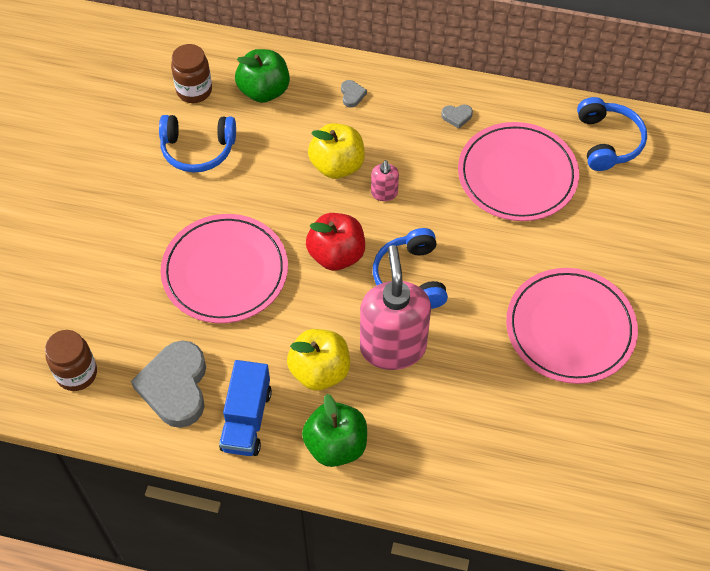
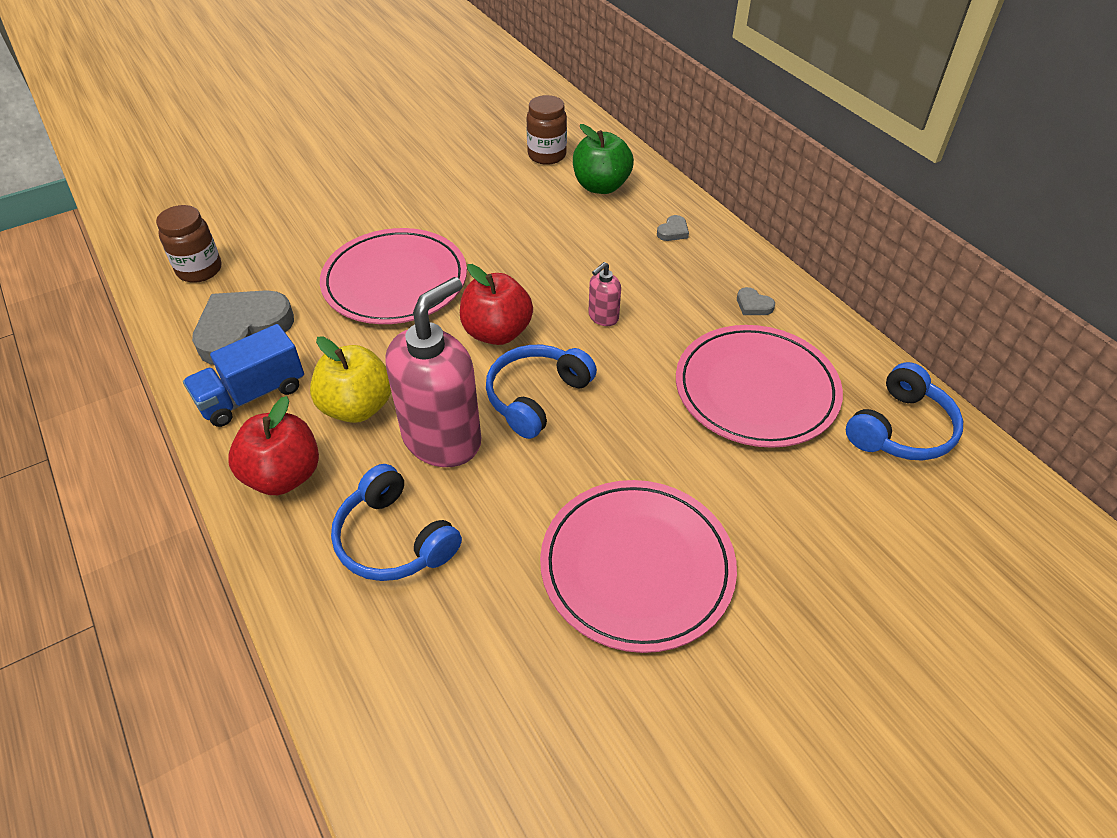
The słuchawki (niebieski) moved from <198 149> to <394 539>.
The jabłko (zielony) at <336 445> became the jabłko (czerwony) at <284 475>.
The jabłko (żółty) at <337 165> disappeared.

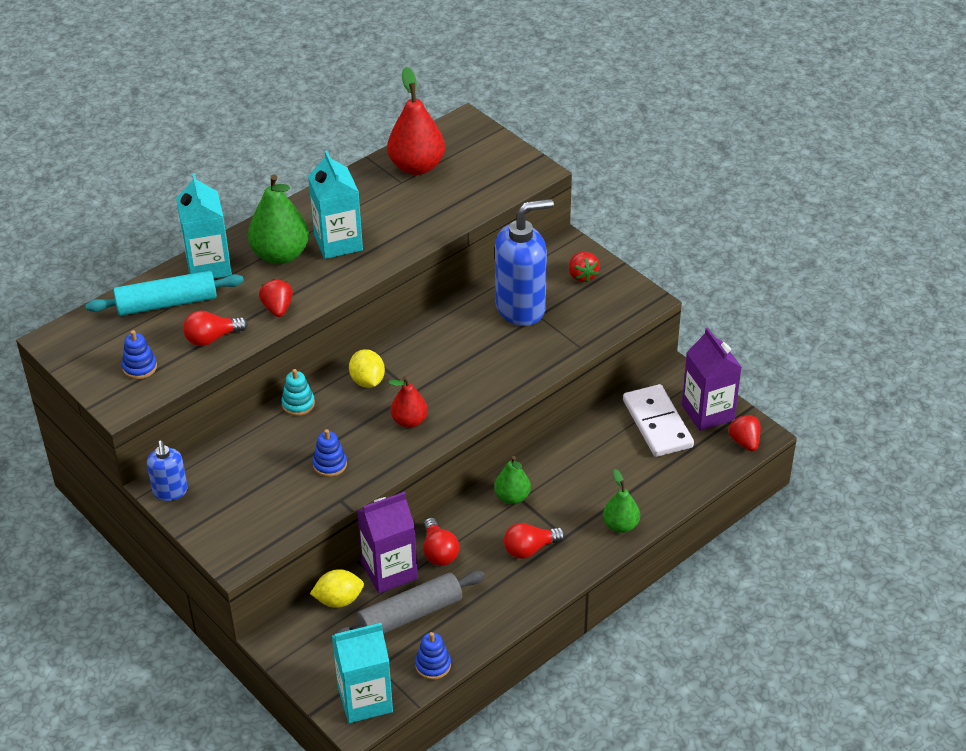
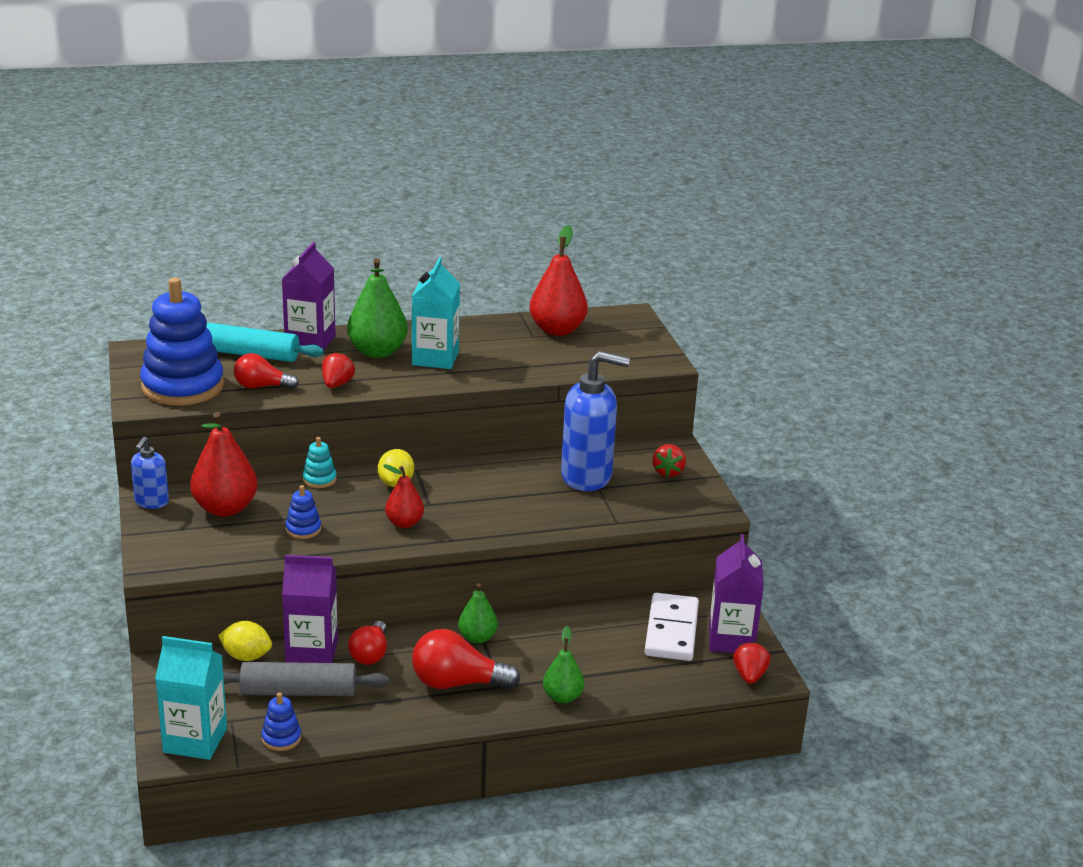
The zabawka nakładanka (niebieski) at <140 367> changed to 2.42 times the size.
The karton mleka (turkusowy) at <208 266> became the karton mleka (fioletowy) at <310 341>.
The żarówka (czerwony) at <530 549> changed to 1.51 times the size.
The gruszka (czerwony) at <225 508> appeared.

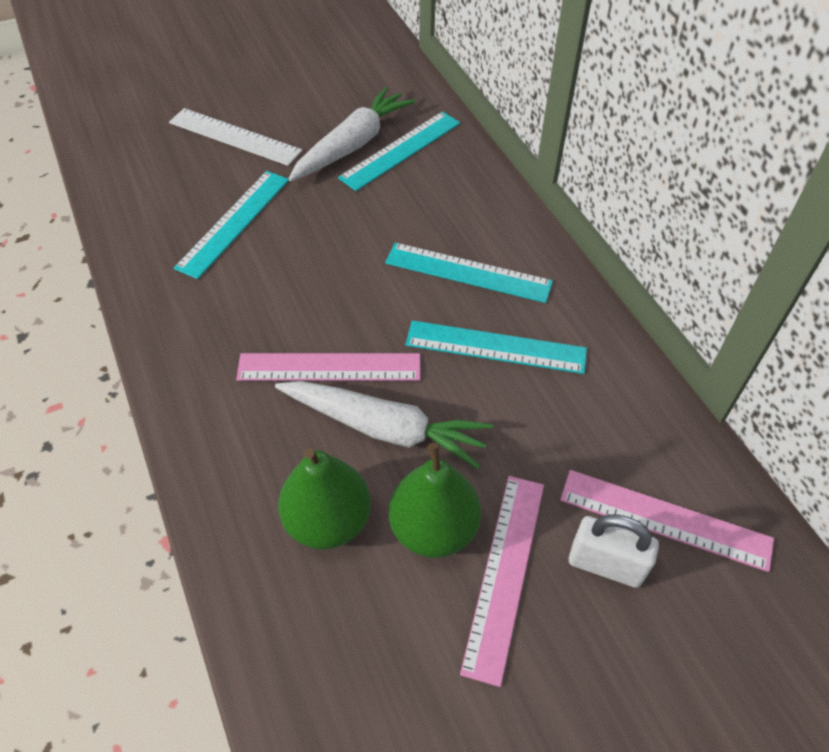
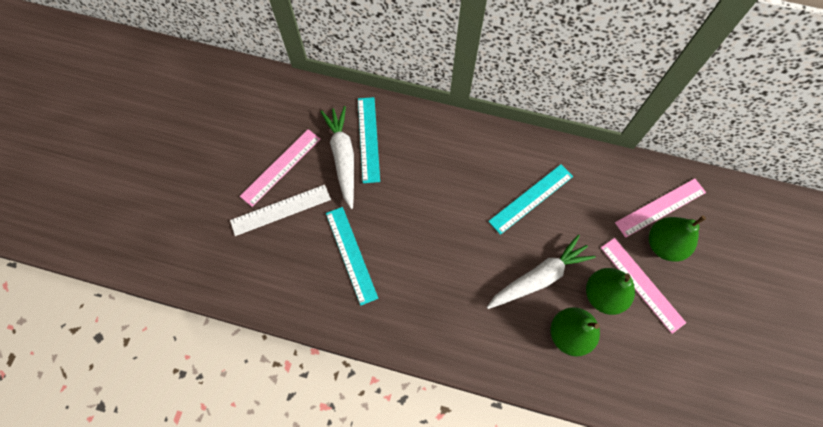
The linijka (różowy) moved from <329 367> to <281 167>.
The linijka (turkusowy) at <468 272> disappeared.
The kłódka (biały) at <605 564> was replaced by the gruszka (zielony) at <663 245>.

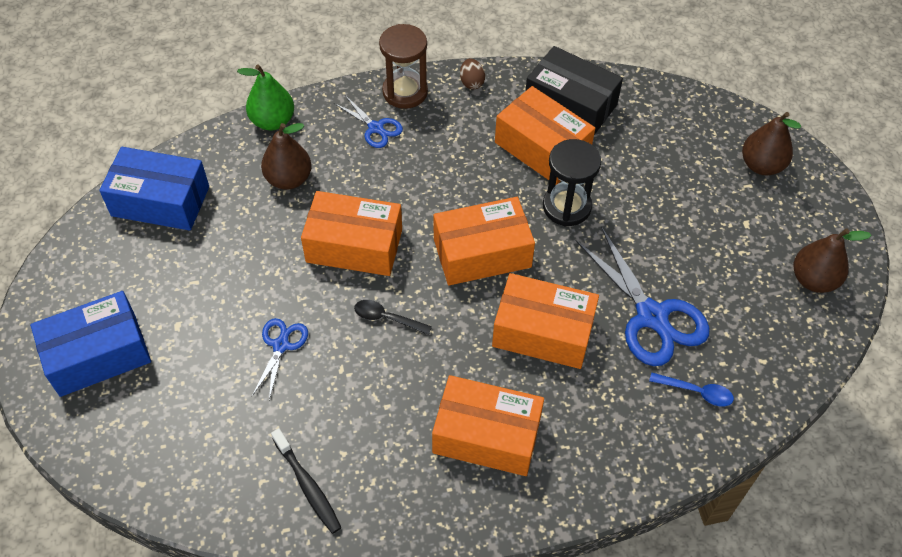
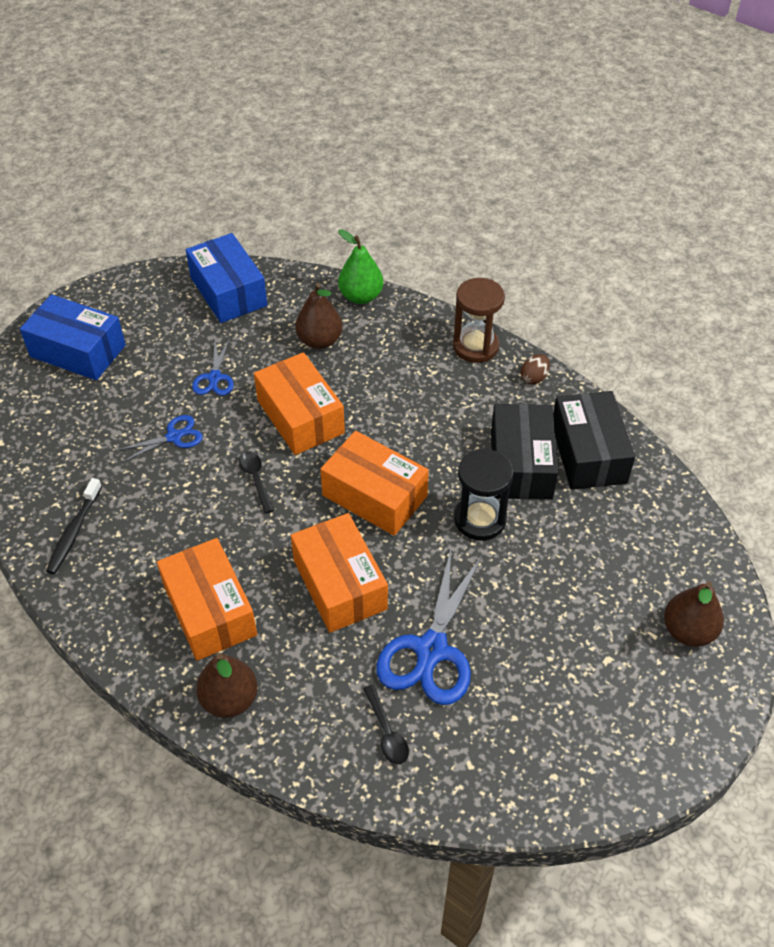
The nożyczki (niebieski) moved from <376 128> to <215 378>.
The pudełko (pomarańczowy) at <542 148> became the pudełko (czarny) at <521 464>.
The łyżka (niebieski) at <696 392> became the łyżka (czarny) at <386 732>.
The gruszka (brązowy) moved from <813 280> to <229 699>.

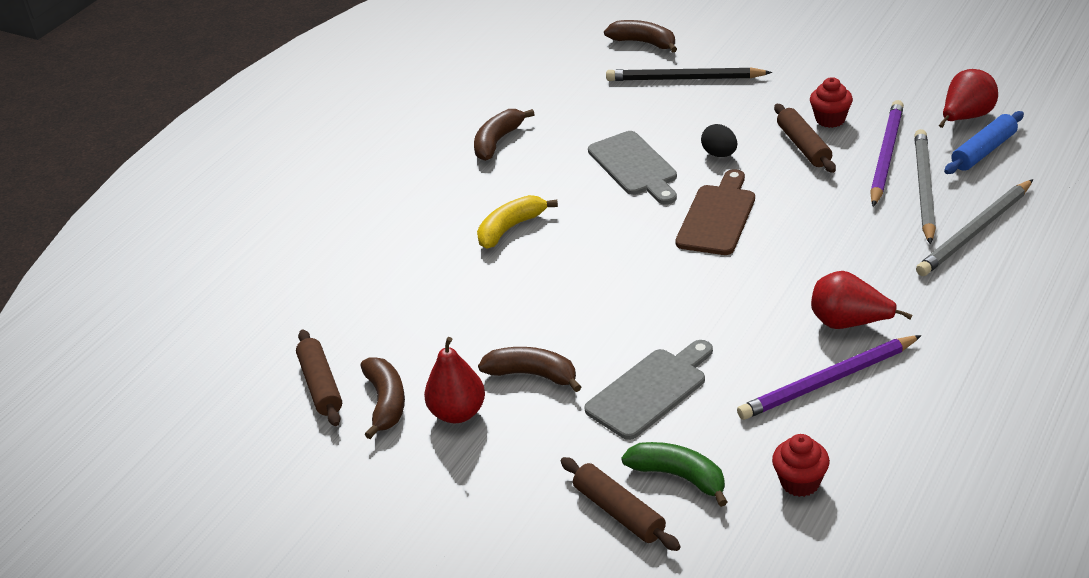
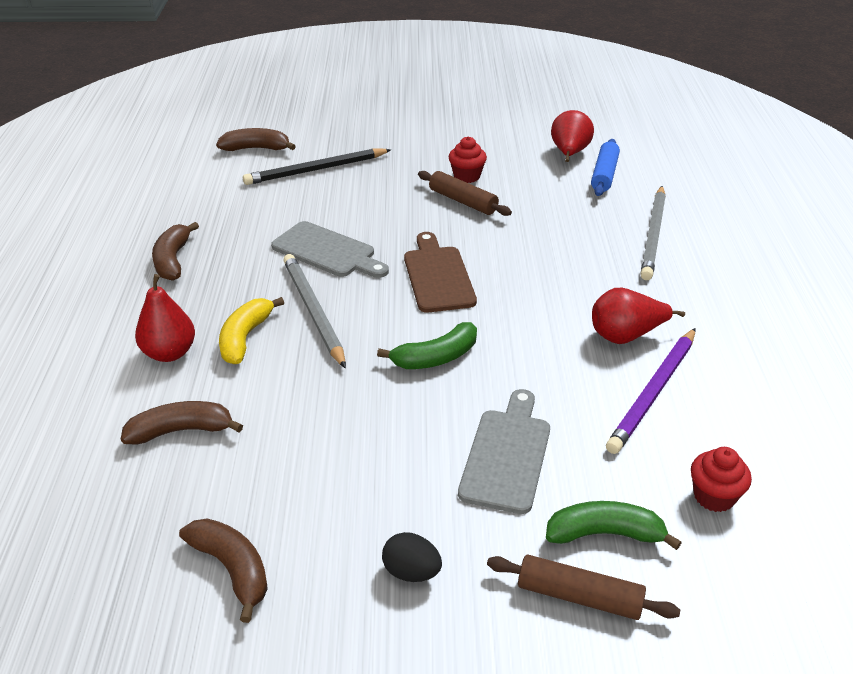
The wałek do ciasta (brązowy) at <321 385> disappeared.
The gruszka (czerwony) moved from <458 413> to <169 353>.
The banan (brązowy) moved from <532 375> to <181 431>.
The jajko (czarny) moved from <719 154> to <411 572>.
The ołówek (fioletowy) at <886 155> disappeared.
The ołówek (szary) moved from <923 188> to <313 311>.
The banan (zielony) at <436 357> appeared.

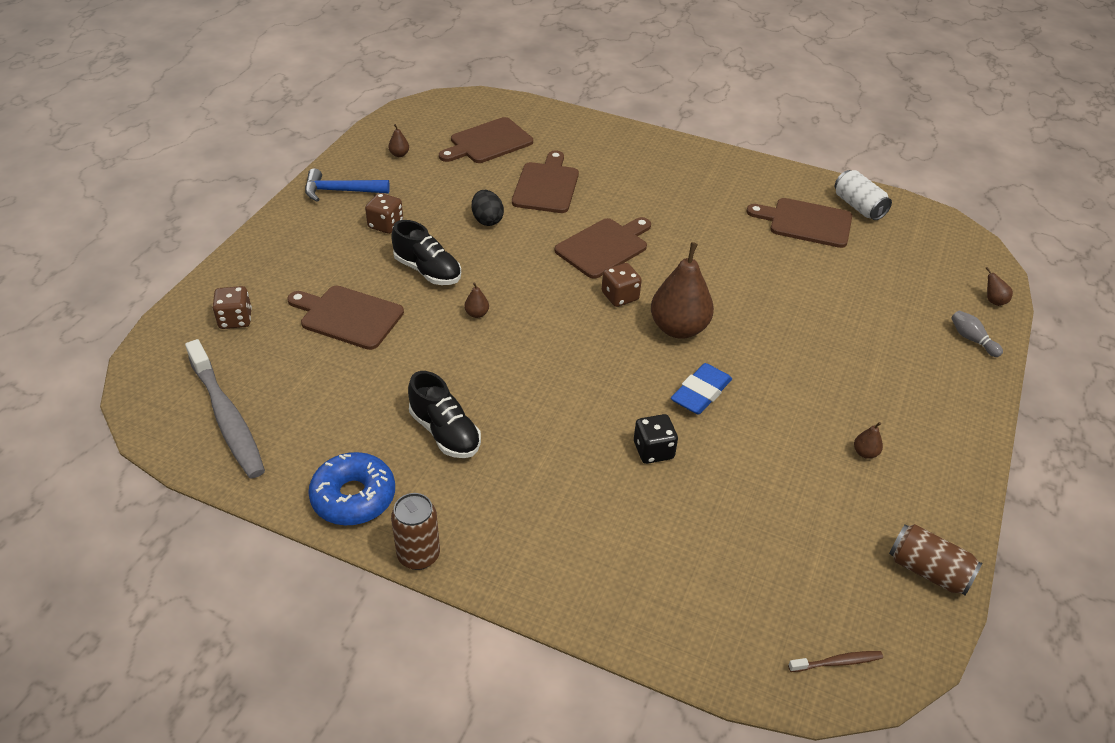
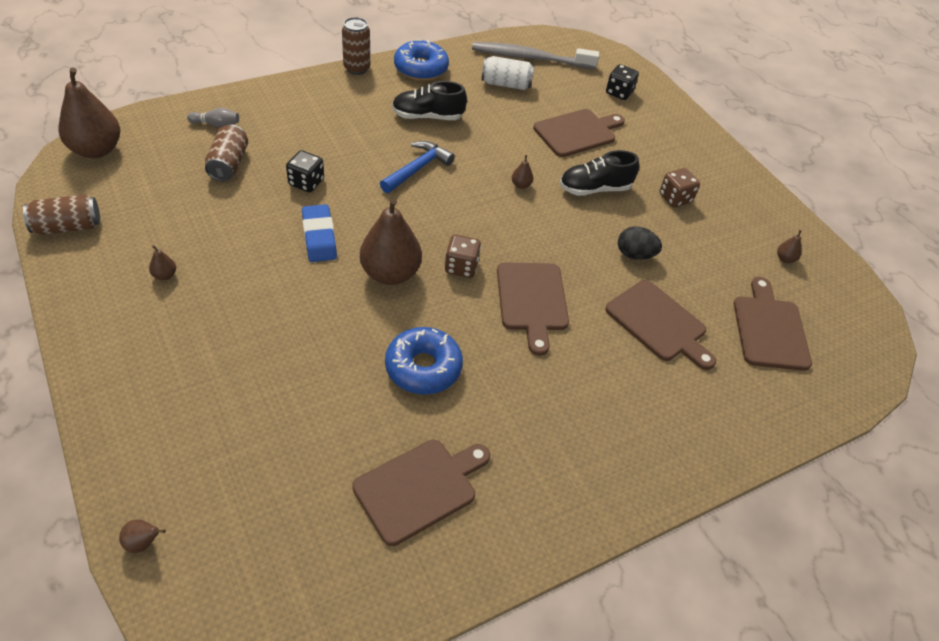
The kostka do gry (brązowy) at <235 319> became the kostka do gry (czarny) at <619 92>.
The młotek (niebieski) moved from <341 191> to <417 169>.
The szczoteczka do zębów (brązowy) at <837 662> was replaced by the gruszka (brązowy) at <96 150>.
The puszka (biały) moved from <858 206> to <506 84>.
The kręgiel (szary) moved from <972 339> to <216 125>.
The puszka (brązowy) at <229 164> appeared.
The donut (niebieski) at <423 368> appeared.

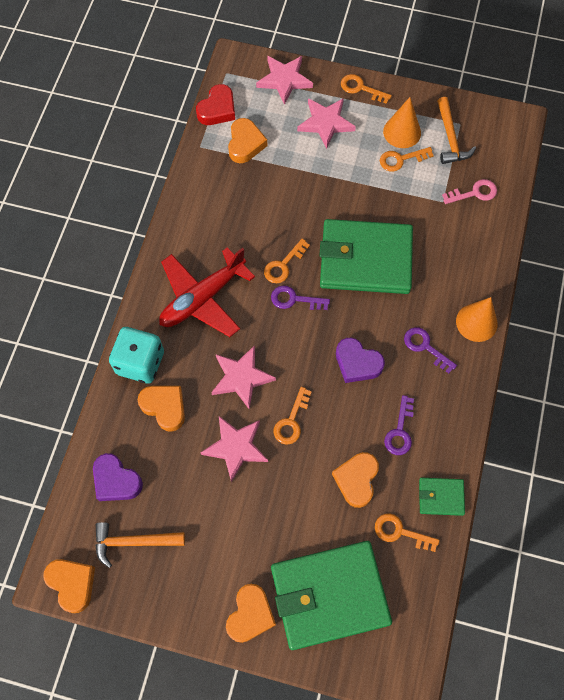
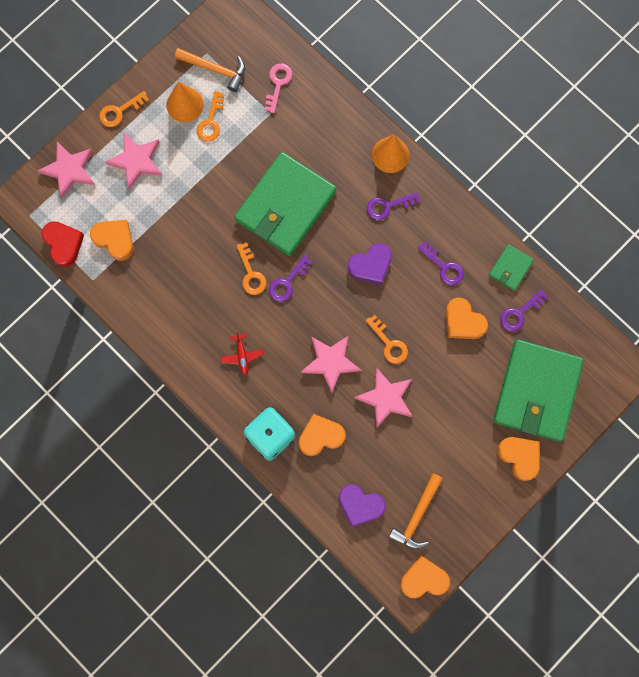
The serce (fioletowy) at <116 480> turned 45 degrees clockwise.
The samolot (czerwony) at <202 298> changed to 0.42 times the size.
The klucz (pomarańczowy) at <400 532> became the klucz (fioletowy) at <519 313>.

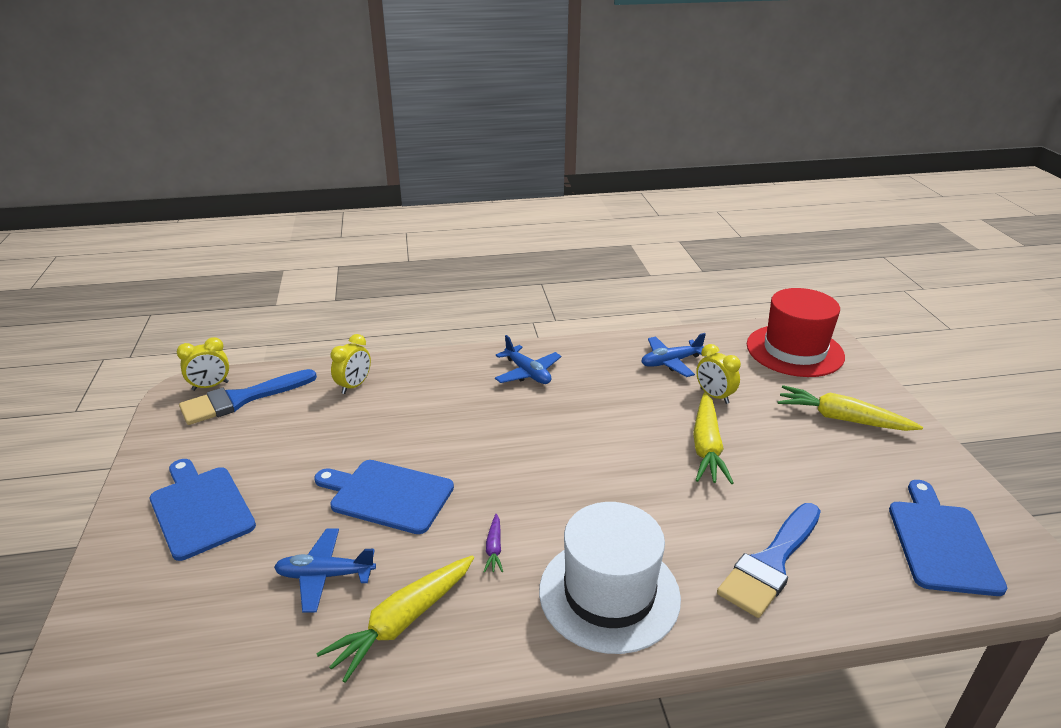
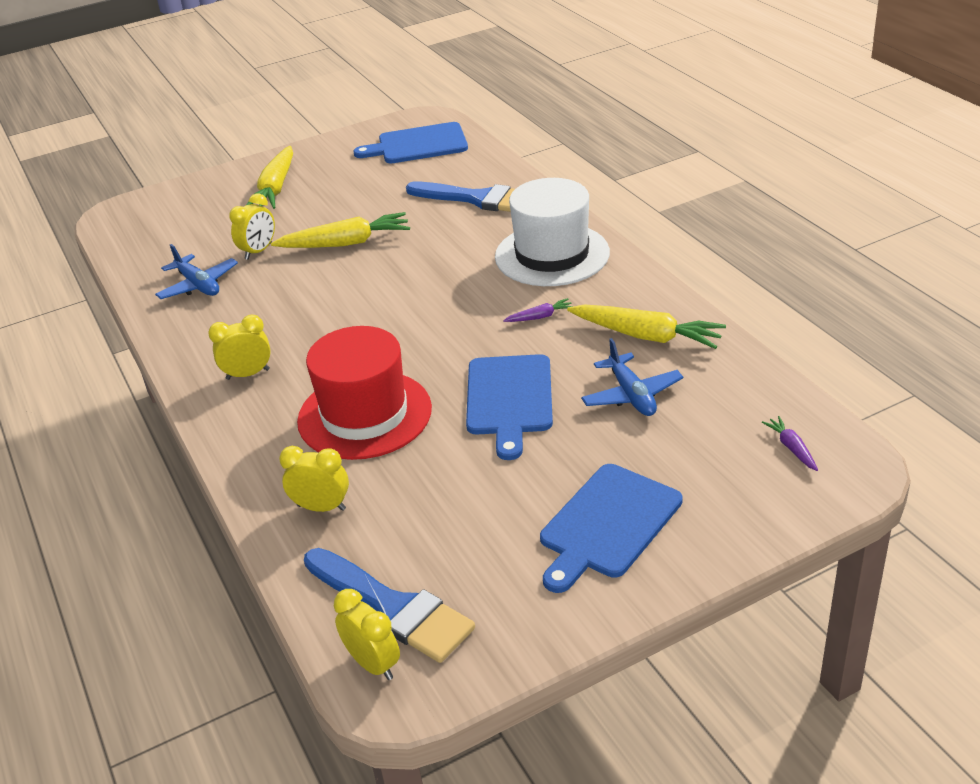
The samolot (niebieski) at <527 373> was replaced by the budzik (żółty) at <248 374>.
The kapelusz (czerwony) moved from <794 350> to <364 414>.
The marchewka (fioletowy) at <791 448> appeared.

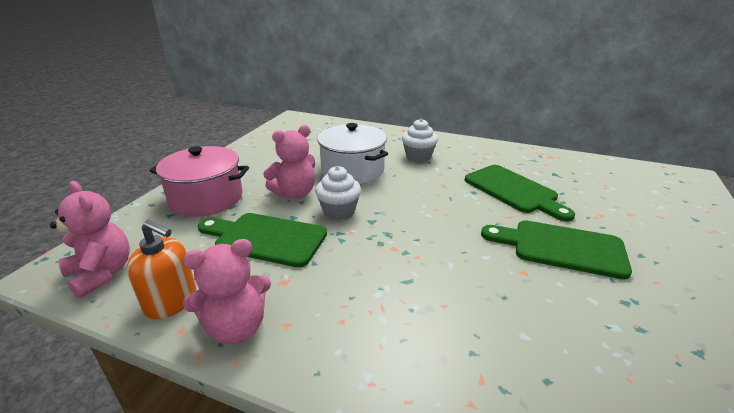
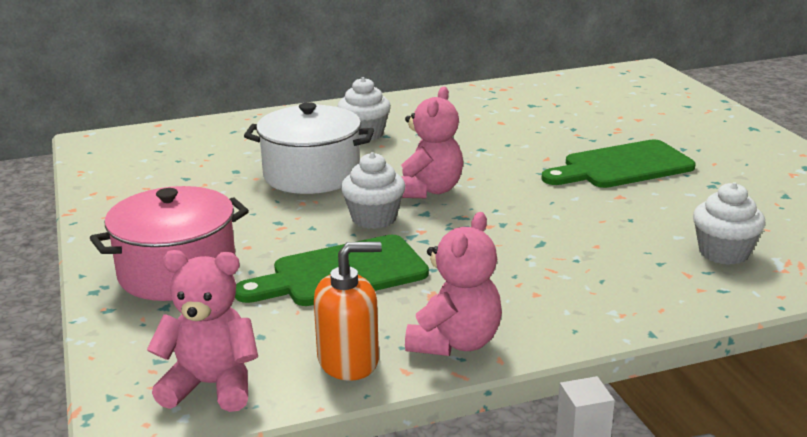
The miś (różowy) moved from <295 193> to <428 190>.
The deska do krojenia (zielony) at <513 191> disappeared.
The muffinka (biały) at <723 253> appeared.

